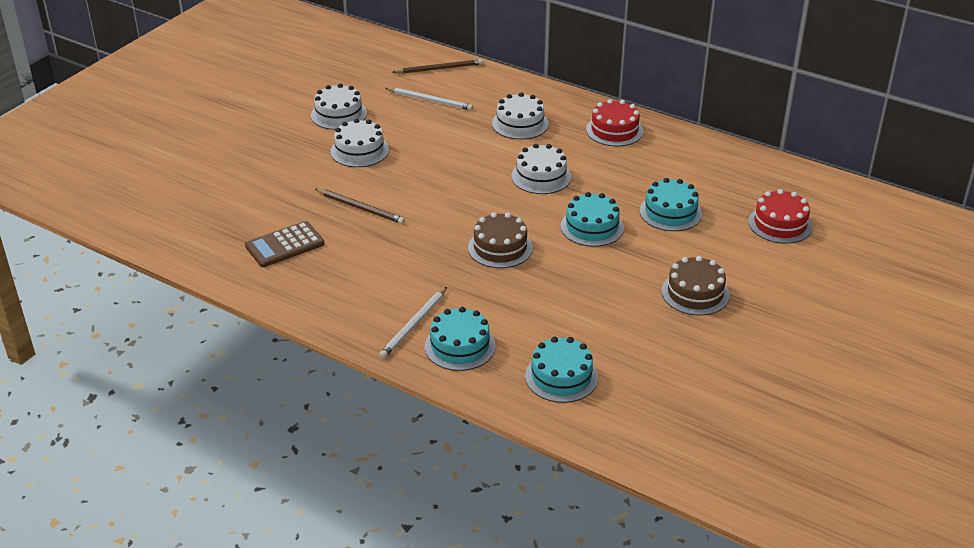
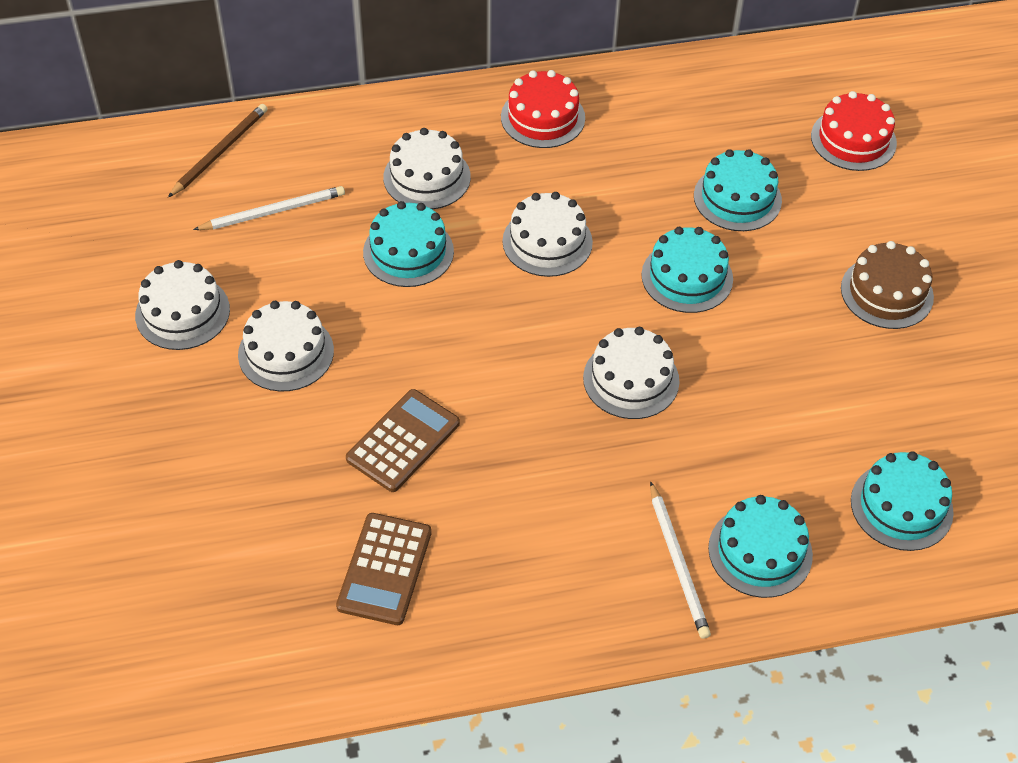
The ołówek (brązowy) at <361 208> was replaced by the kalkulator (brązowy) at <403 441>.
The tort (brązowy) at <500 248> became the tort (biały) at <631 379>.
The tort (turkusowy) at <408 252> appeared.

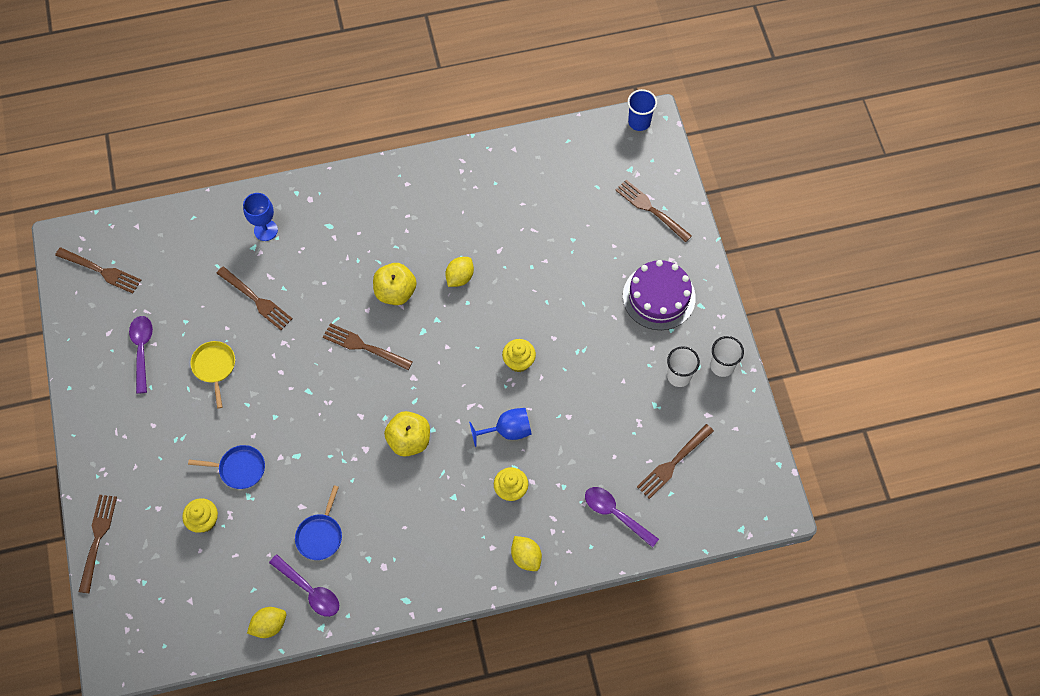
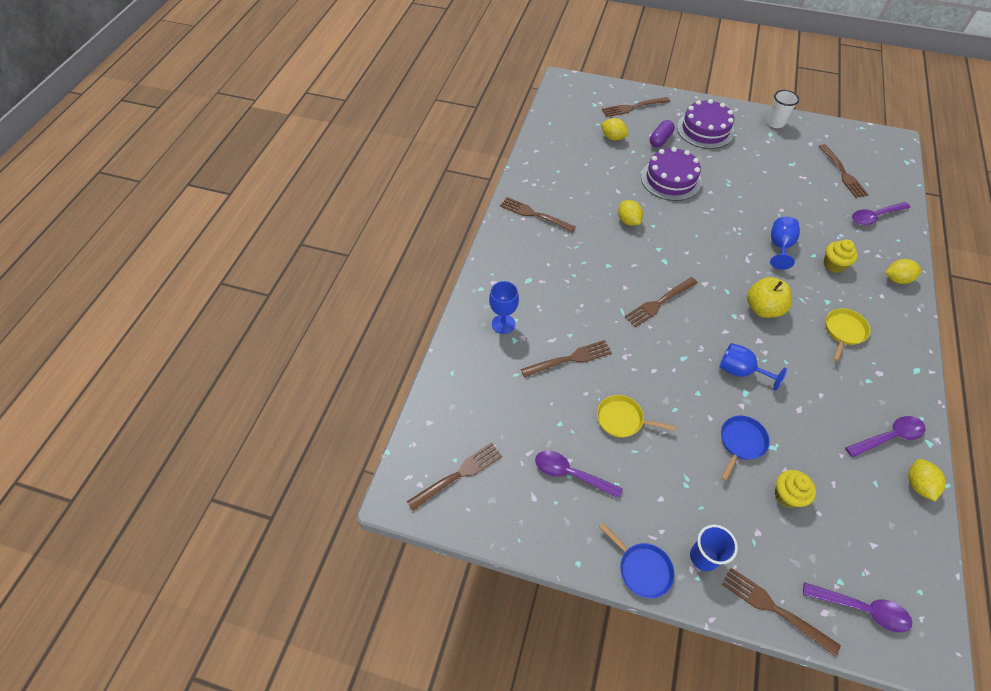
The patelnia (niebieski) moved from <320 535> to <642 569>.
The jabłko (żółty) at <395 292> disappeared.
The muffinka (żółty) at <519 362> disappeared.
The szklanka (niebieski) moved from <639 122> to <703 557>.
The szklanka (biały) at <679 376> disappeared.
The widelec (brązowy) at <534 214> appeared.
The cytryna (żółty) at <613 137> appeared.
The tort (fioletowy) at <670 179> appeared.
The kapsułka (fioletowy) at <660 140> appeared.
The kielich (niebieski) at <740 371> appeared.
The łyżka (fioletowy) at <862 609> appeared.
The patelnia (żółty) at <844 331> appeared.

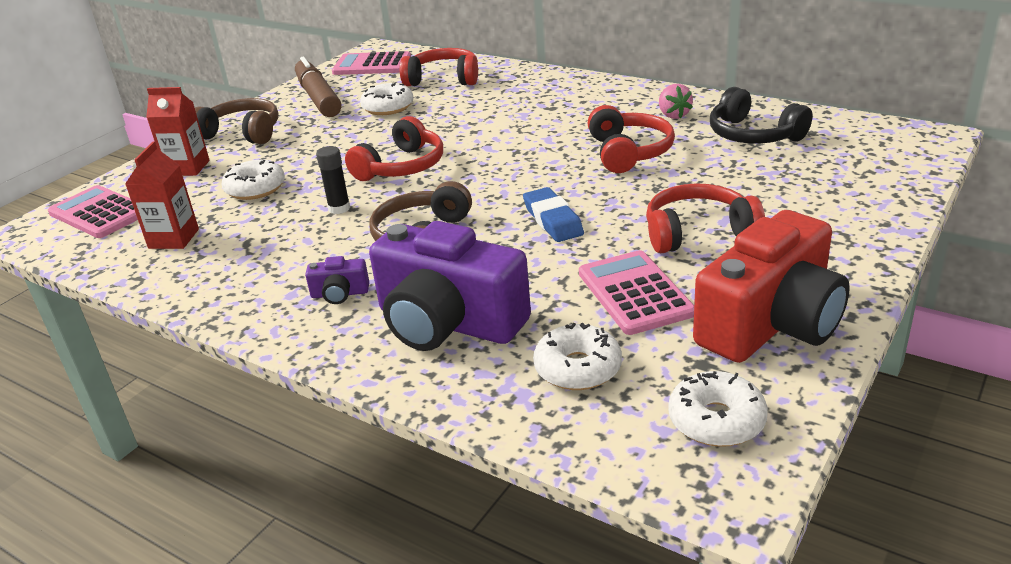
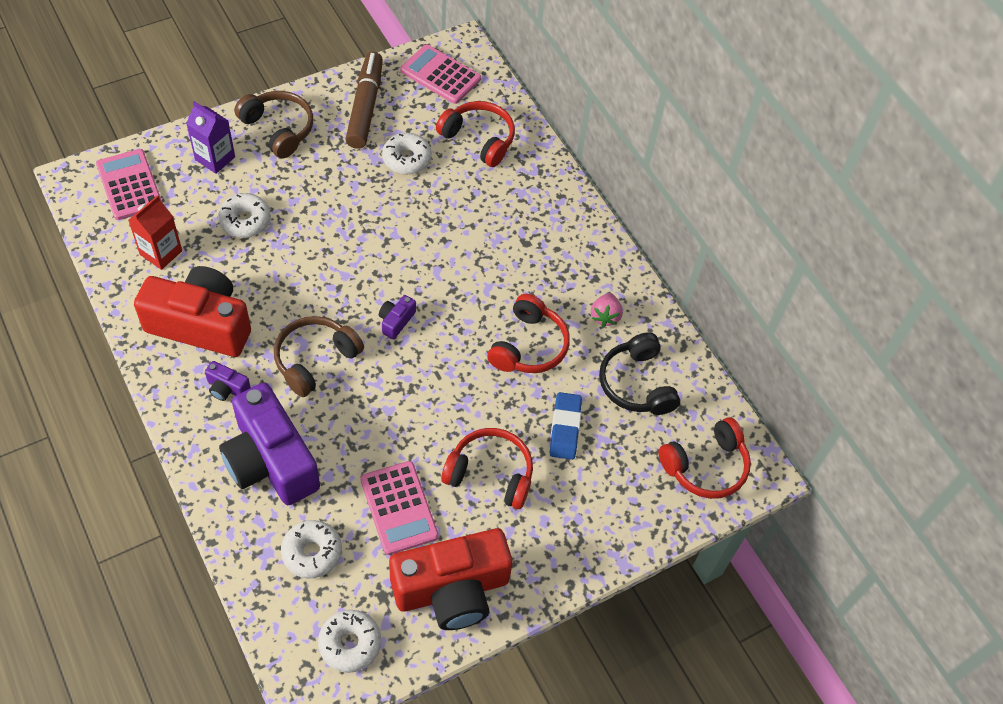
The karton mleka (czerwony) at <188 168> became the karton mleka (fioletowy) at <215 158>.
The klej w sztyfcie (czarny) at <339 208> disappeared.
The słuchawki (czerwony) moved from <402 167> to <706 466>.
The gumka do mazania (niebieski) moved from <553 220> to <565 428>.
The kalkulator (różowy) at <635 293> turned 150 degrees clockwise.
The aparat fotograficzny (czerwony) at <201 324> appeared.
The aparat fotograficzny (fioletowy) at <396 321> appeared.

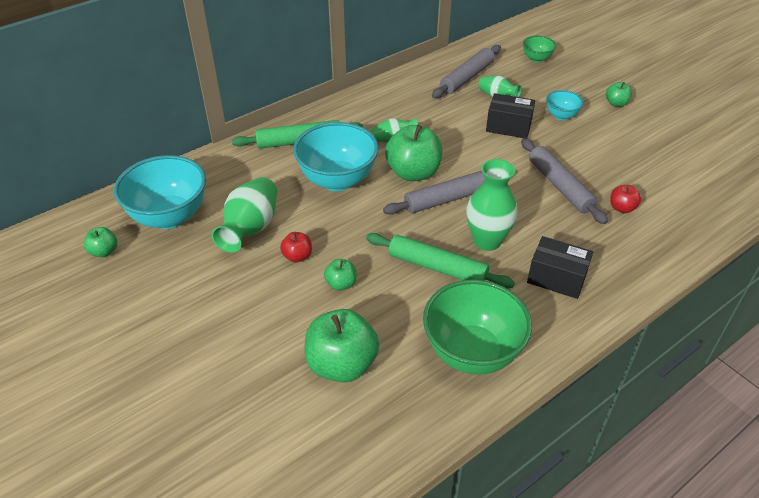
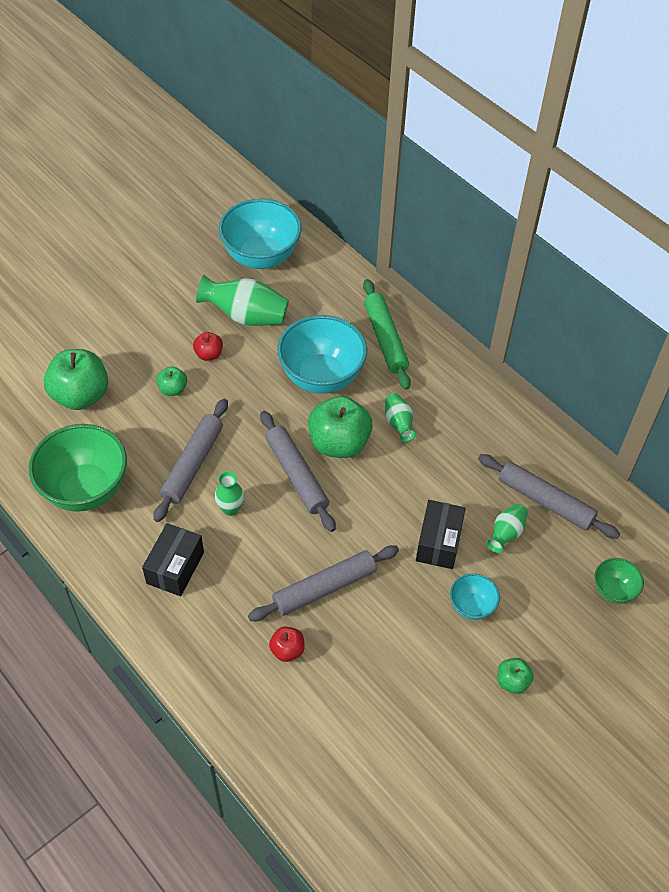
The jabłko (zielony) at <104 251> disappeared.
The wałek do ciasta (zielony) at <437 267> became the wałek do ciasta (szary) at <192 464>.
The wazon (zielony) at <487 241> changed to 0.56 times the size.

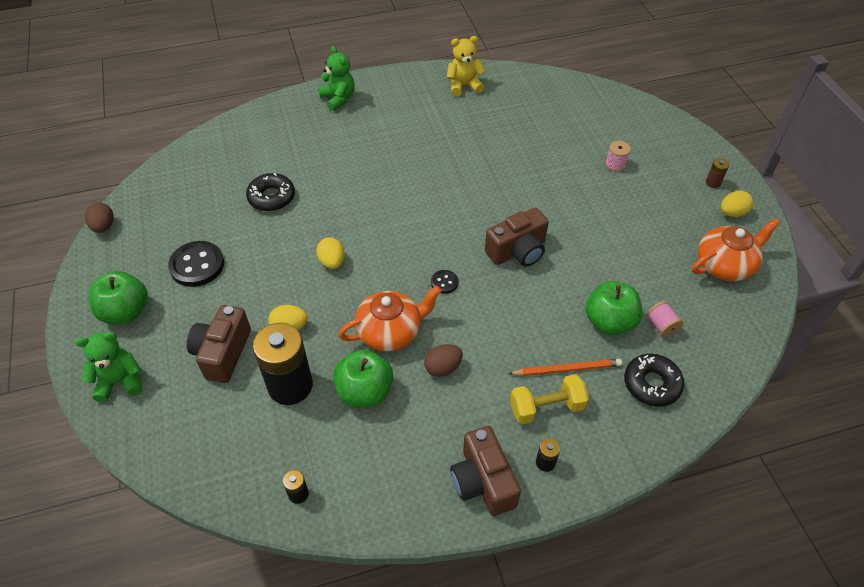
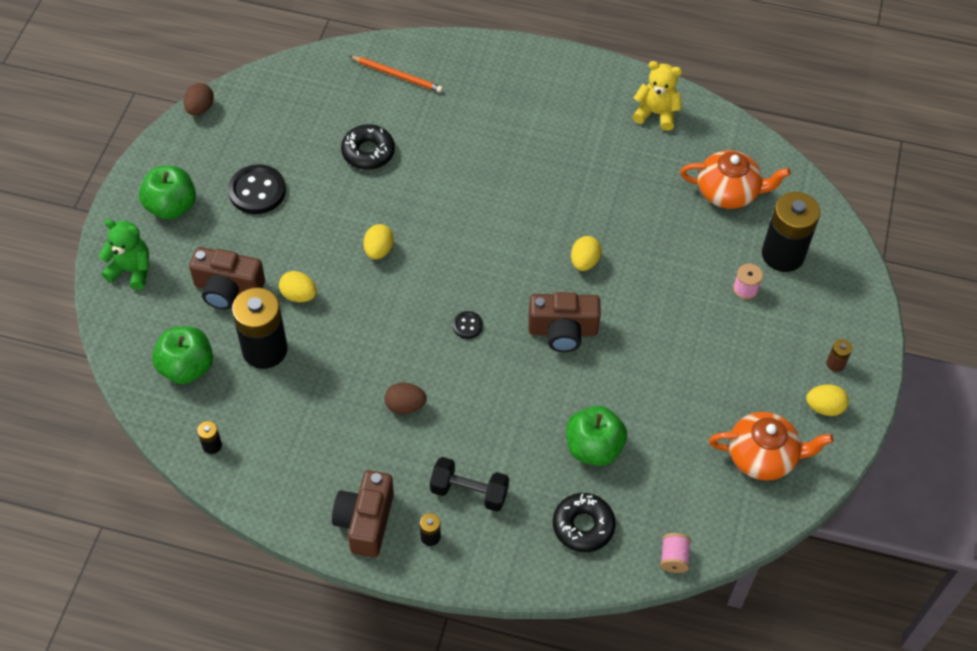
The aparat fotograficzny (brązowy) at <223 353> turned 120 degrees counterclockwise.
The miś (zielony) at <338 99> disappeared.
The jabłko (zielony) moved from <365 391> to <187 367>.
The imbryk (pomarańczowy) moved from <390 331> to <728 192>.
The ołówek (pomarańczowy) moved from <567 369> to <397 75>.
The hantel (żółty) at <546 407> became the hantel (czarny) at <469 492>.
The szpulka (różowy) moved from <661 326> to <673 558>.
The jajko (żółty) at <584 262> appeared.
The bateria (czarny) at <783 254> appeared.

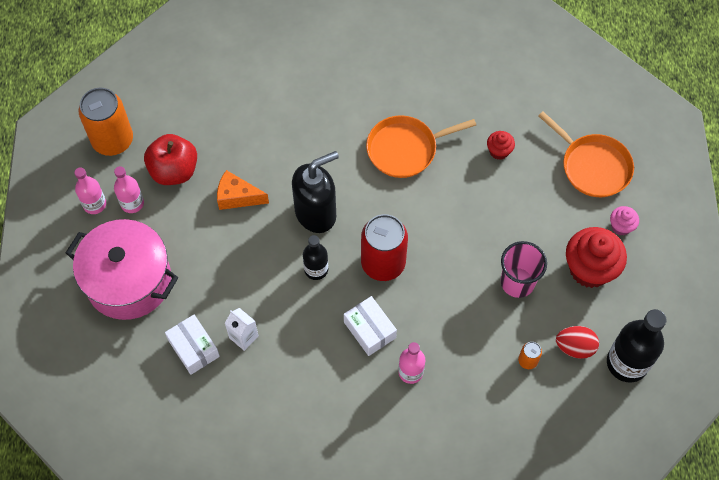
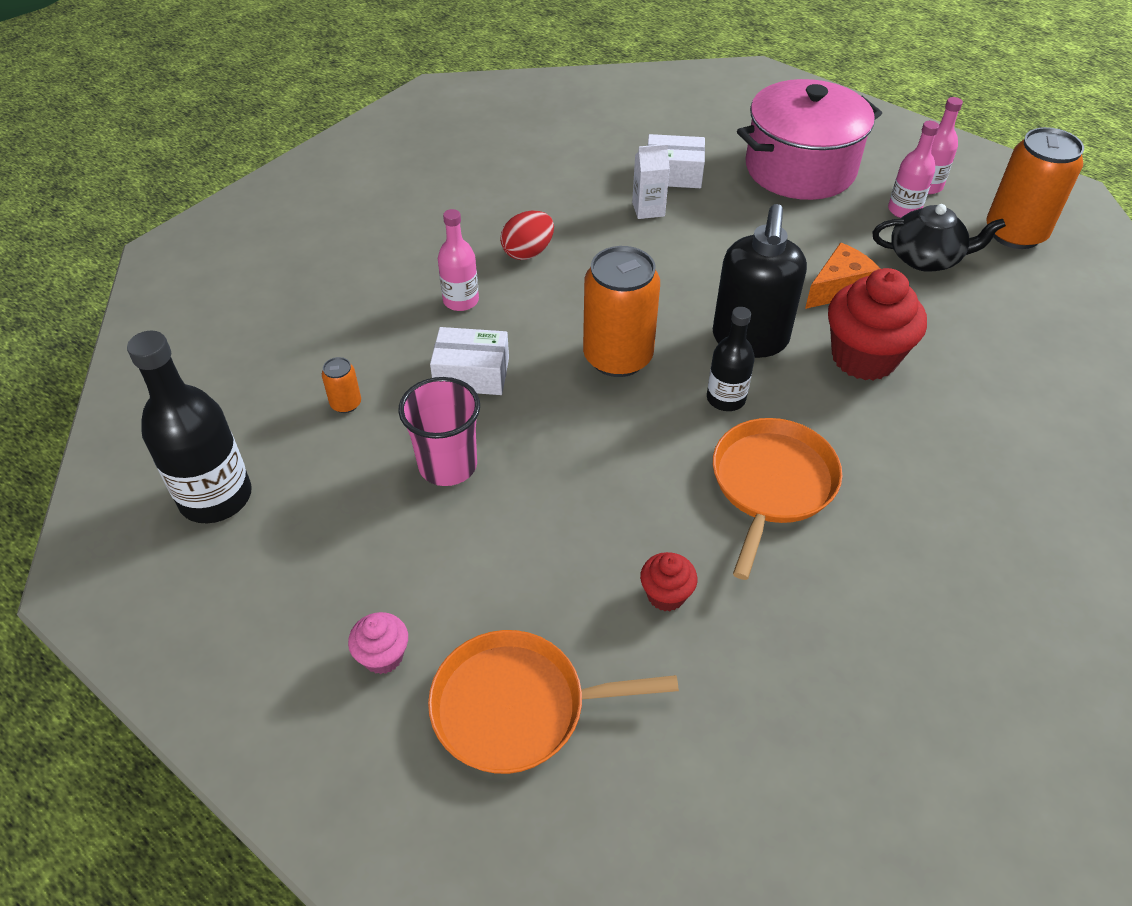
The jabłko (czerwony) at <174 171> was replaced by the imbryk (czarny) at <925 258>.
The butelka (czarny) moved from <316 269> to <726 399>.
The pudełko (biały) moved from <369 330> to <472 374>.
The puszka (czerwony) at <383 263> became the puszka (pomarańczowy) at <617 357>.
The jajko (czerwony) moved from <575 347> to <528 252>.
The muffinka (czerwony) moved from <589 269> to <863 357>.

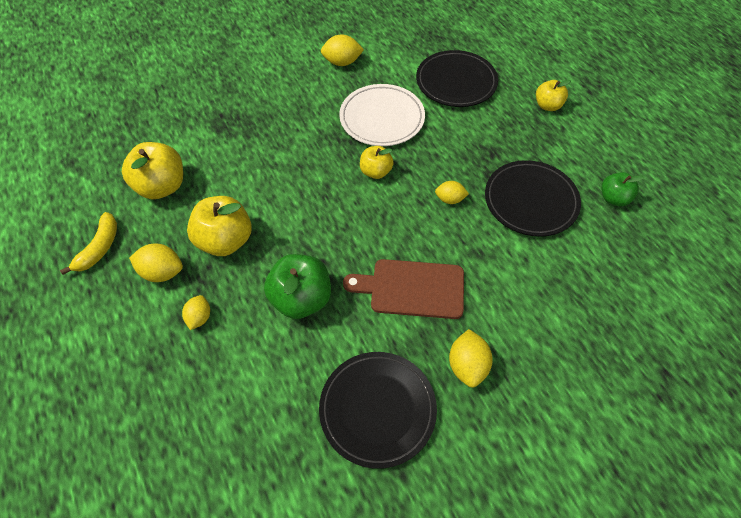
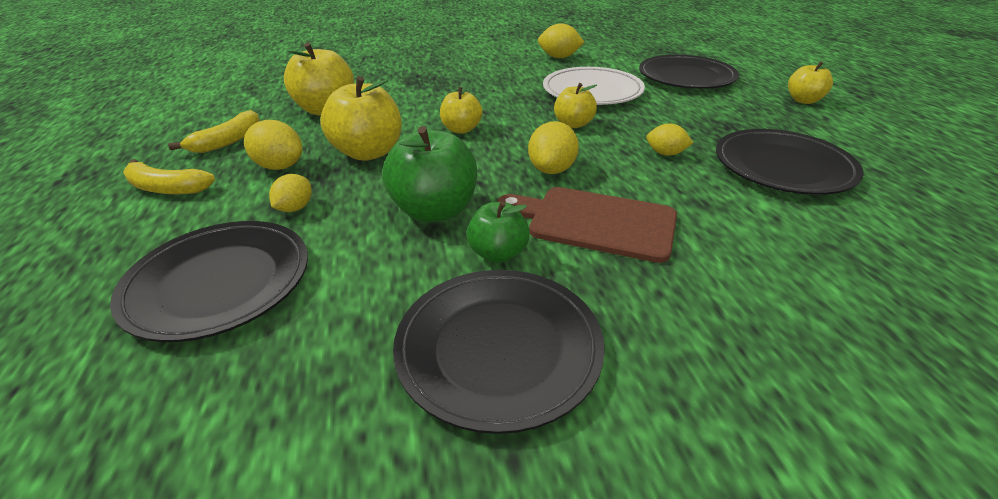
The cytryna (żółty) moved from <467 366> to <552 169>.
The jabłko (zielony) moved from <614 198> to <498 253>.
The talerz (czarny) at <219 283> appeared.
The banan (żółty) at <167 188> appeared.
The jabłko (żółty) at <461 129> appeared.

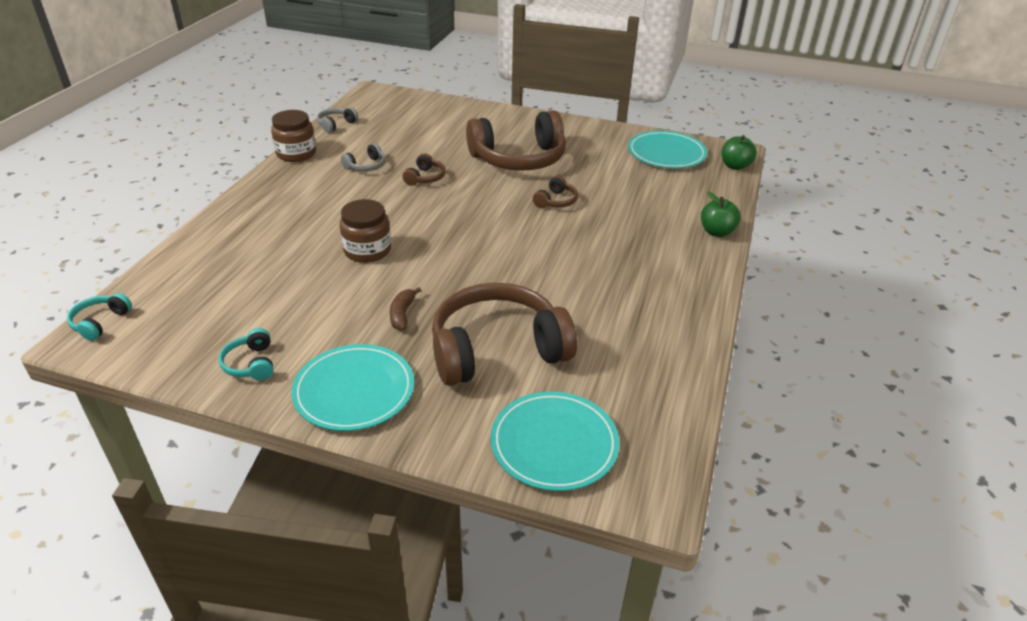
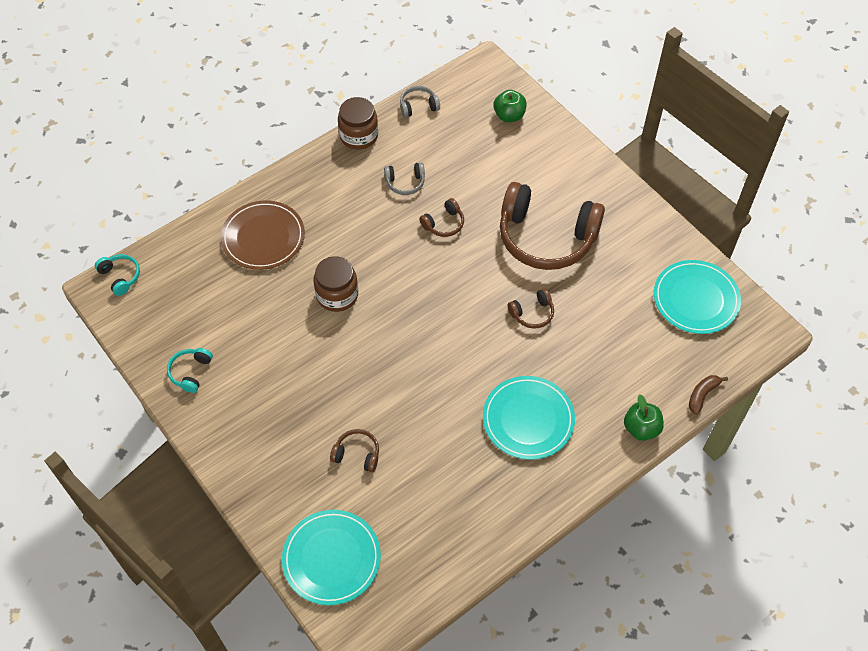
The słuchawki (turkusowy) at <100 322> turned 90 degrees clockwise.
The talerz (turkusowy) moved from <354 390> to <528 419>.
The banan (brązowy) moved from <402 314> to <702 395>.
The słuchawki (brązowy) at <497 349> changed to 0.42 times the size.
The jabłko (zielony) moved from <735 166> to <509 116>.
The talerz (brązowy) at <263 237> appeared.

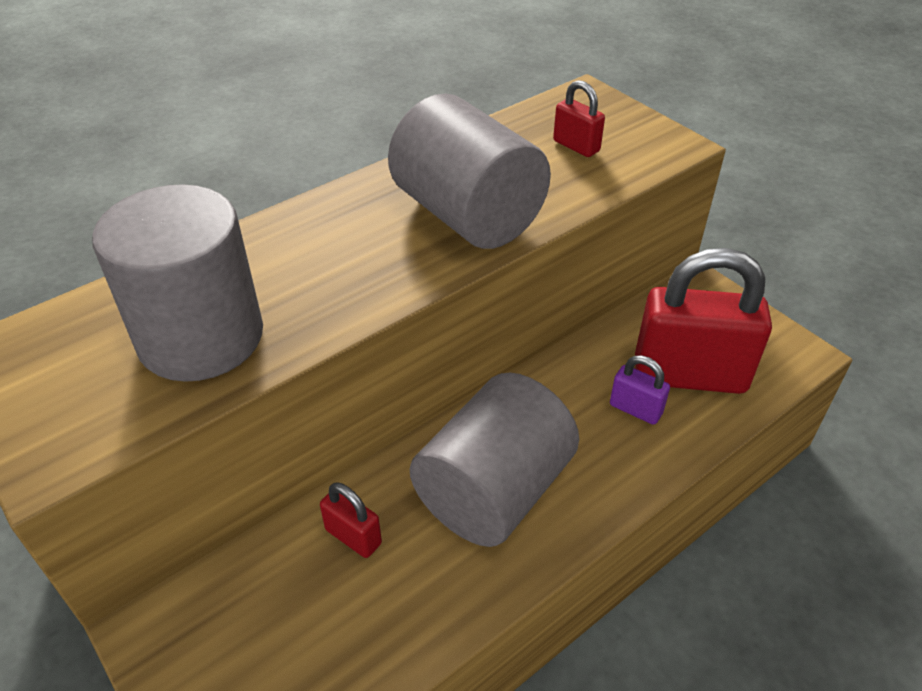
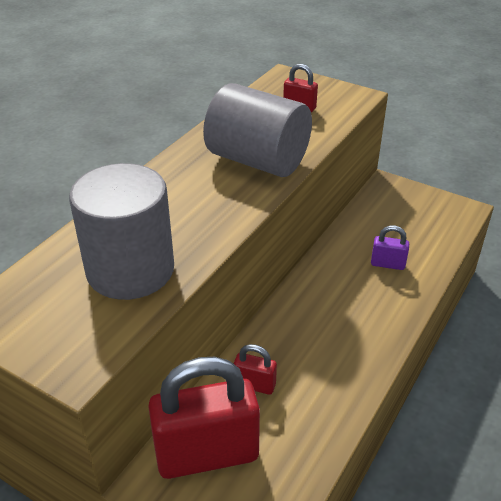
The walec (szary) at <494 491> disappeared.
The kłódka (czerwony) moved from <689 375> to <207 454>.

